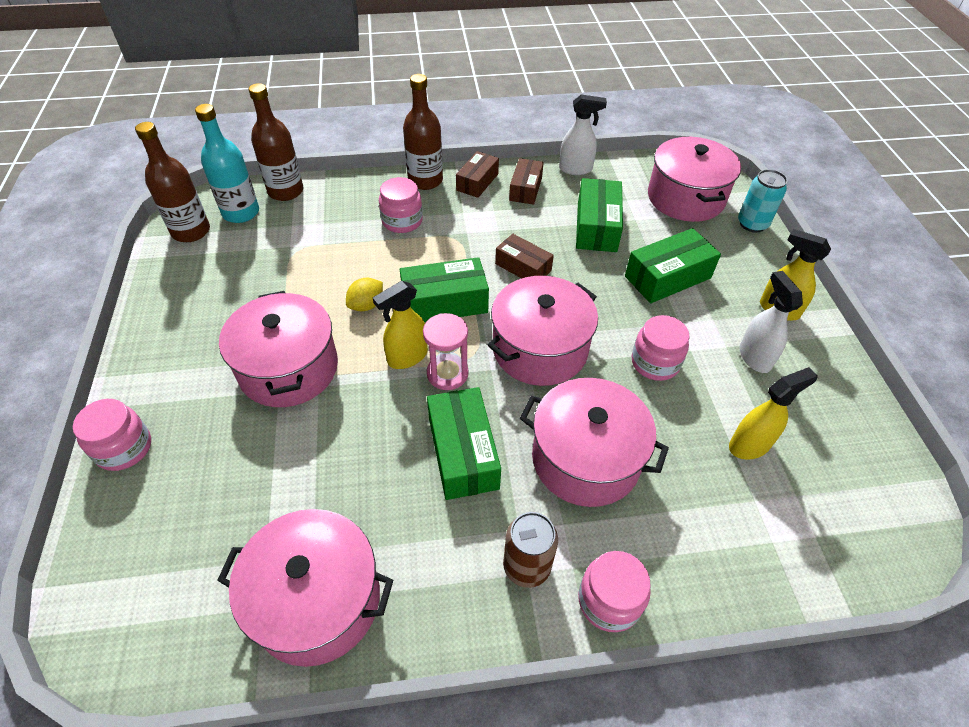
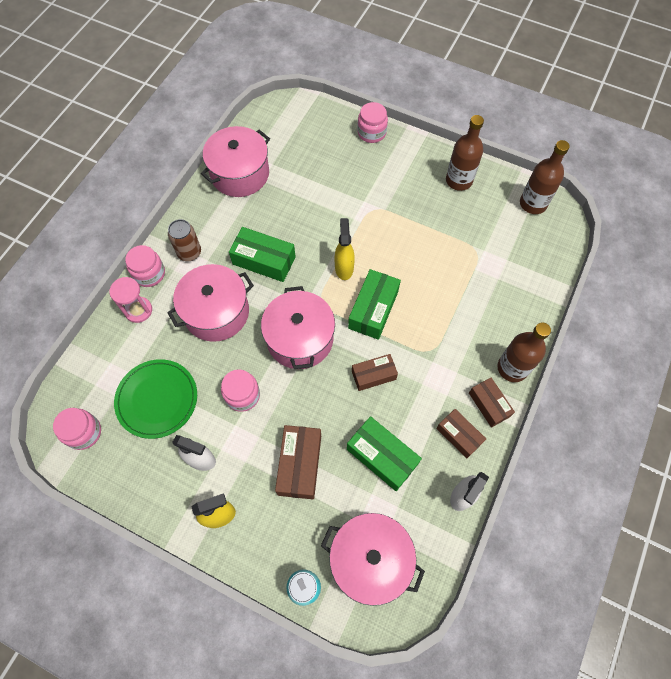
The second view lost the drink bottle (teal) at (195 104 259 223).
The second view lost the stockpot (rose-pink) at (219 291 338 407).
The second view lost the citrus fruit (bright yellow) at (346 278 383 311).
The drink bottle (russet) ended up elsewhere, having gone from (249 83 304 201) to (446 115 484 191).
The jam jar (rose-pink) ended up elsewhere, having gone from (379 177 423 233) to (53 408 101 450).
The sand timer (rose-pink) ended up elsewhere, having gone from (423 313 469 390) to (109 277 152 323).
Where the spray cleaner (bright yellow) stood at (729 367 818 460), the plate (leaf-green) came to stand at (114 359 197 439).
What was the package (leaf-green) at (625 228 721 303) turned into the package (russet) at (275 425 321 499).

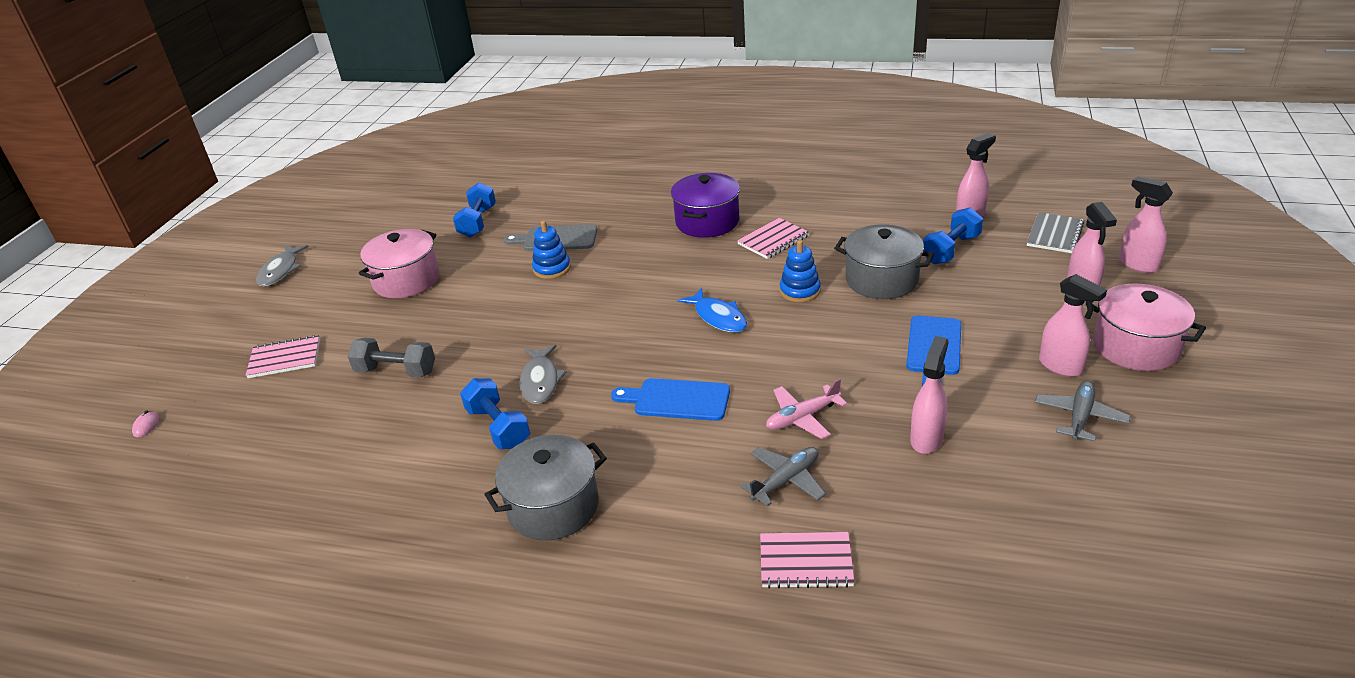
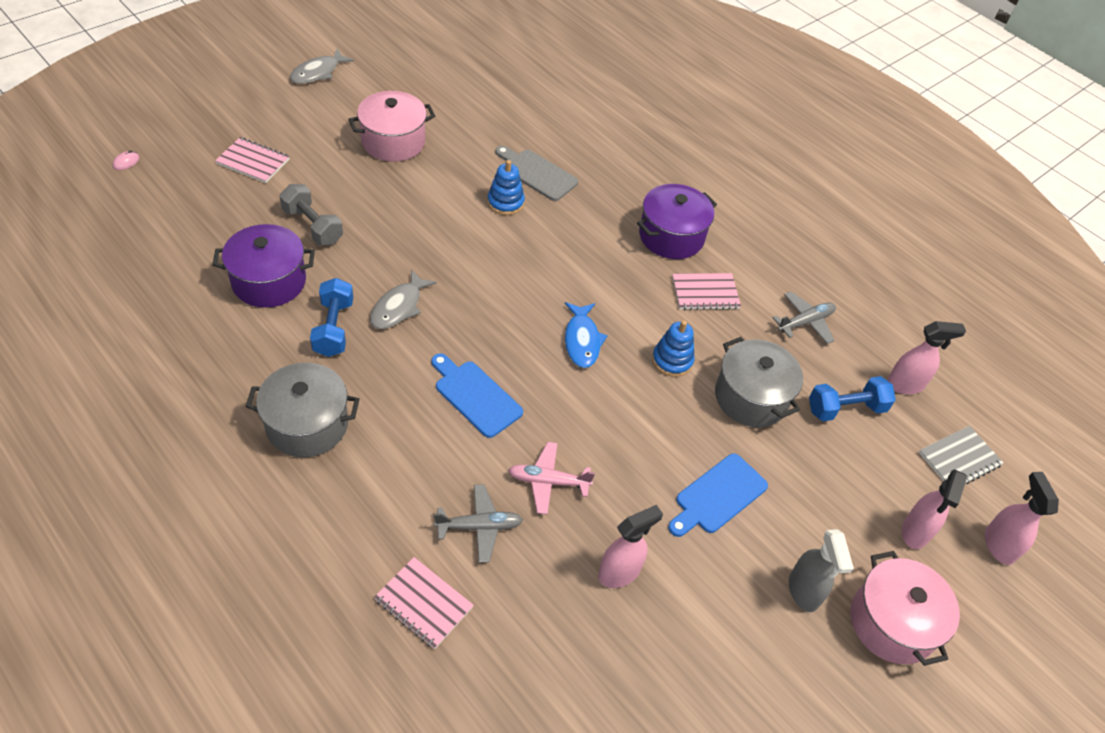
The second view lost the dumbbell (cobalt) at (453 182 496 238).
The second view gained the stockpot (royal purple) at (212 224 315 308).
The toy plane (grey) ended up elsewhere, having gone from (1035 380 1131 442) to (773 292 836 344).
What was the spray cleaner (rose-pink) at (1039 274 1107 377) turned into the spray cleaner (grey) at (789 529 854 612).

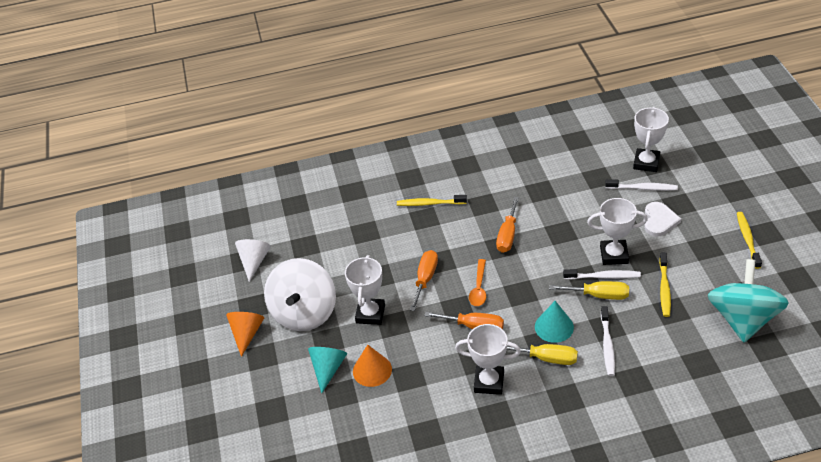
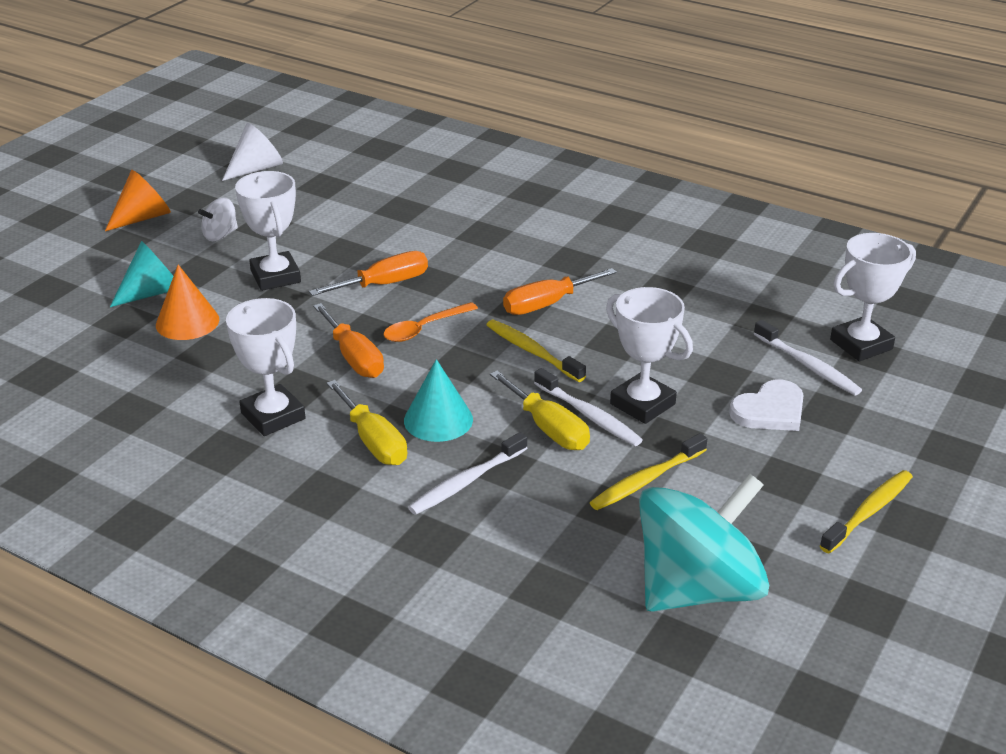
The tooth brush (bright yellow) ended up elsewhere, having gone from (397 195 467 206) to (486 320 586 382).
The prize cup (white) at (345 255 385 325) ended up facing another way, 75 degrees counterclockwise from before.
The size of the spinning top (white) at (264 258 336 331) changed by a factor of 0.42.

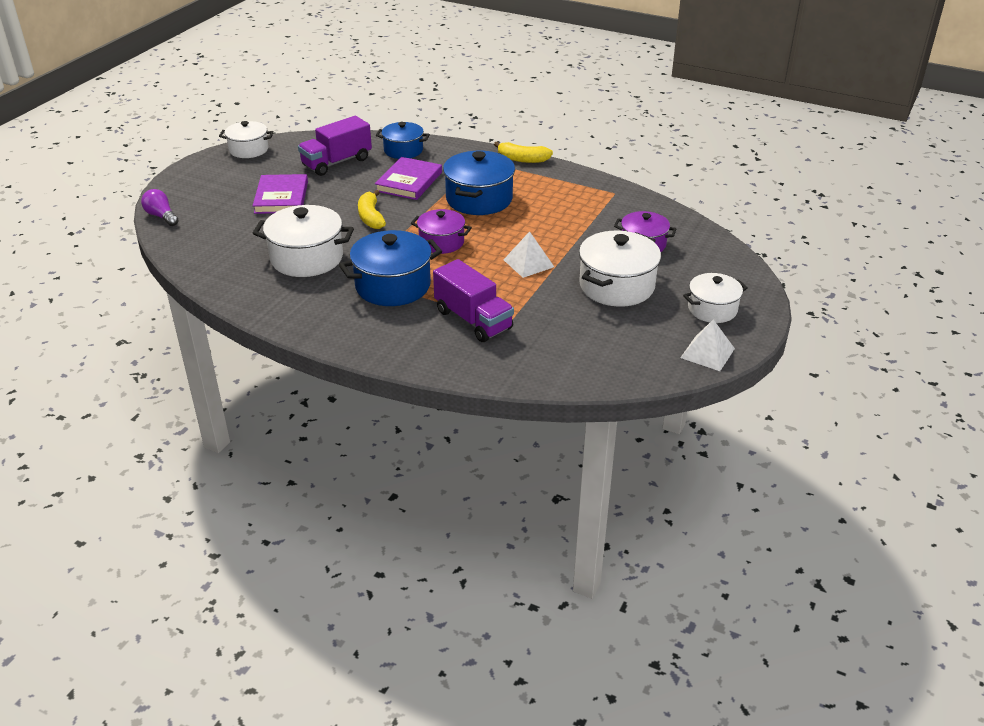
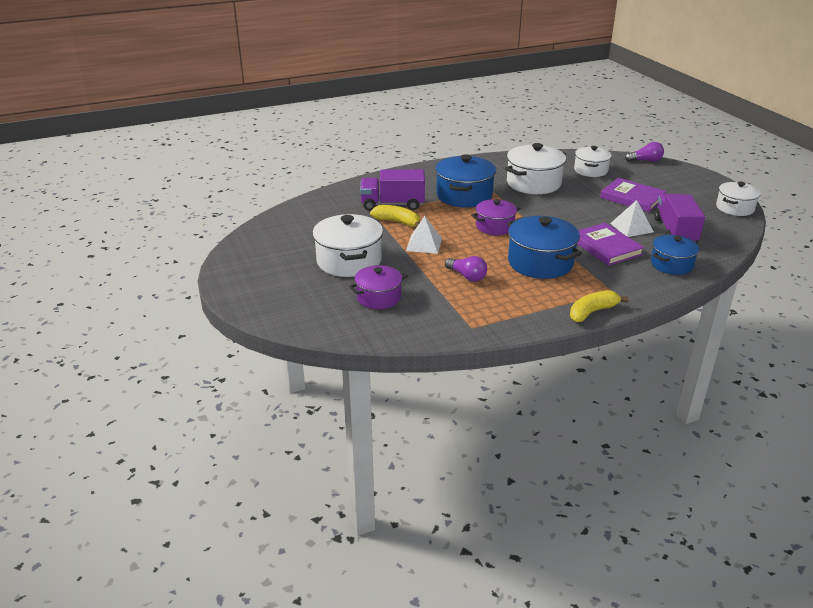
The second view gained the lightbulb (royal purple) at (445 256 487 282).
The banana fruit (bright yellow) ended up elsewhere, having gone from (358 190 386 229) to (370 205 420 226).
The pyramid (white) ended up elsewhere, having gone from (680 319 735 371) to (610 200 654 237).
The stockpot (white) ended up elsewhere, having gone from (683 273 748 323) to (574 146 612 177).

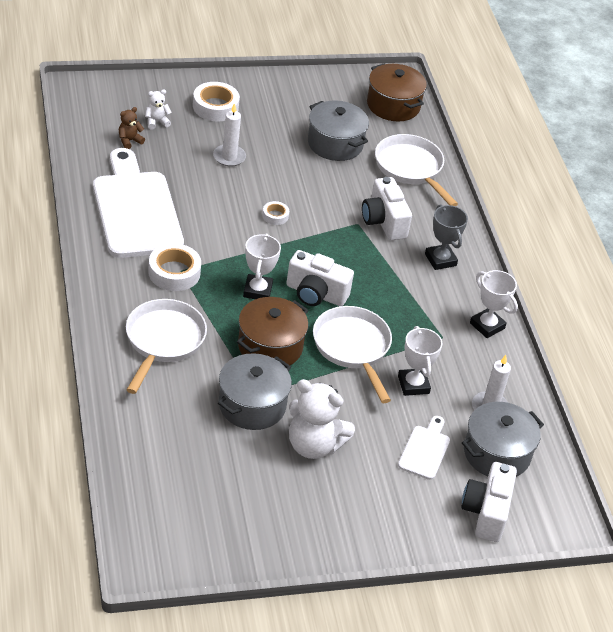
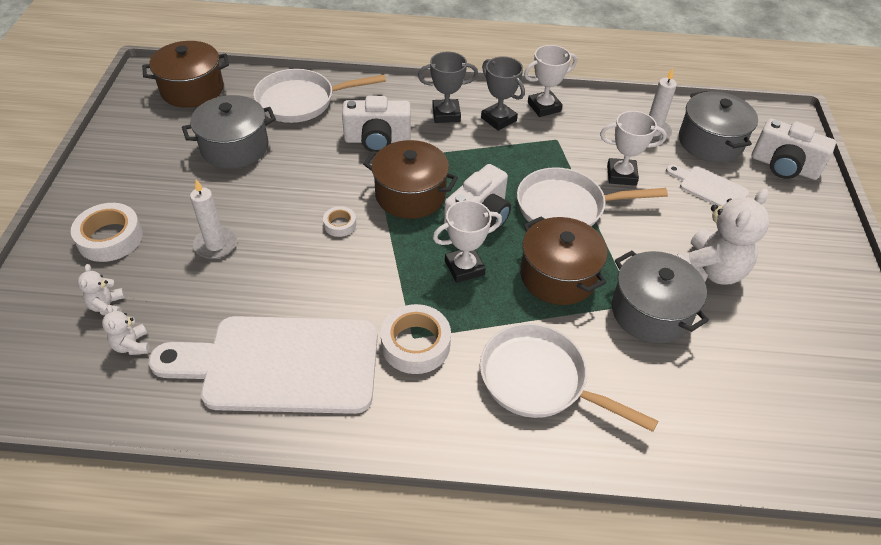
The second view gained the stockpot (russet) at (363 140 458 219).
The second view gained the prize cup (grey) at (481 56 525 131).
What was the stuffed bear (russet) at (119 107 145 149) turned into the stuffed bear (white) at (102 305 150 355).
The prize cup (white) at (243 234 281 299) ended up facing another way, 45 degrees counterclockwise from before.

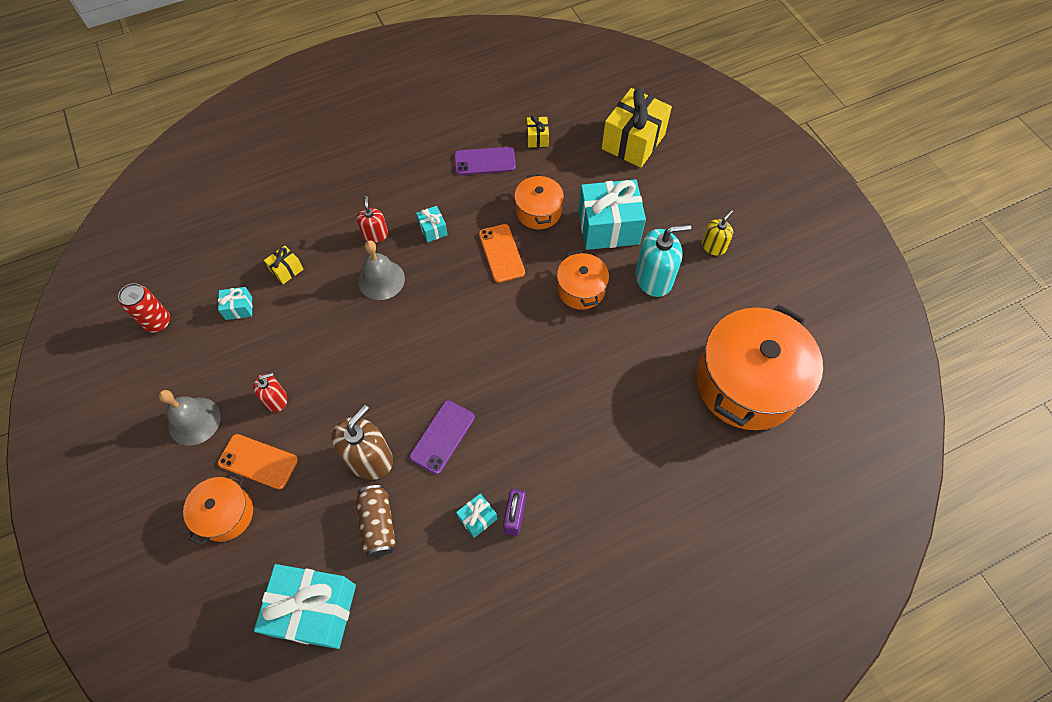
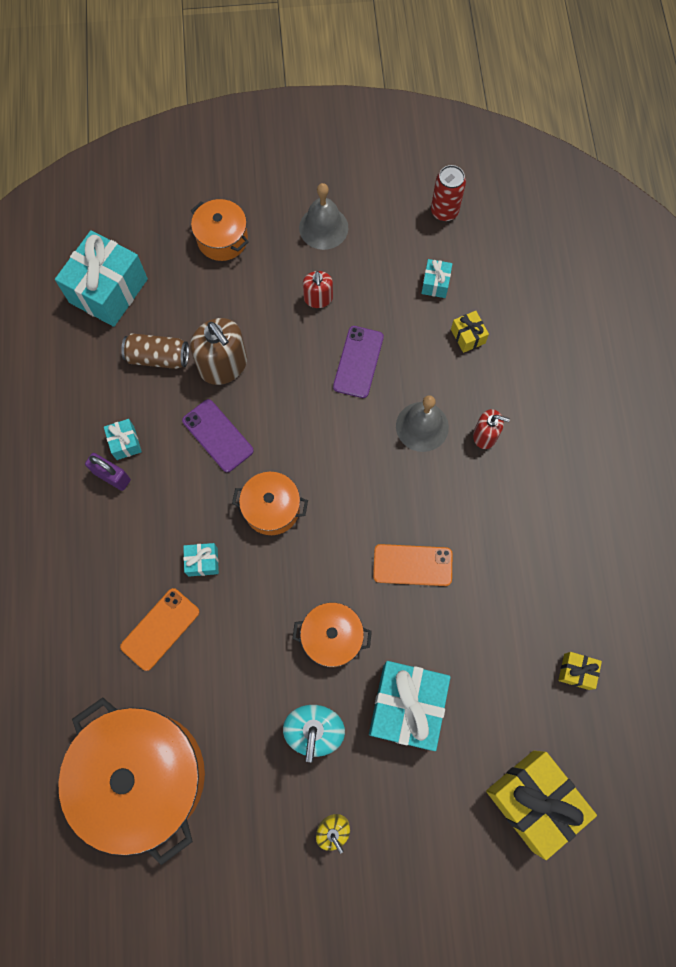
The mobile phone (bright orange) ended up elsewhere, having gone from (218 434 298 489) to (120 588 200 671).
The wrapped gift (teal) ended up elsewhere, having gone from (416 206 448 243) to (183 543 219 577).
The mobile phone (royal purple) ended up elsewhere, having gone from (454 147 516 175) to (333 326 384 398).
The stockpot (bright orange) ended up elsewhere, having gone from (514 174 564 229) to (232 472 308 535).

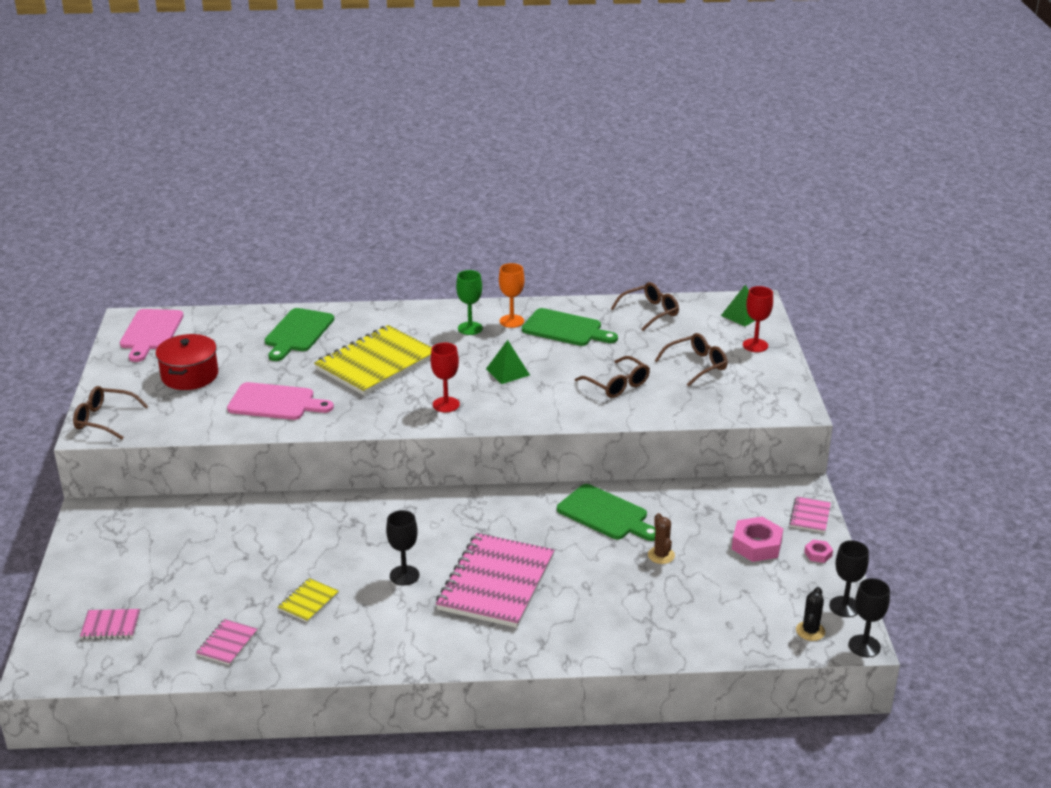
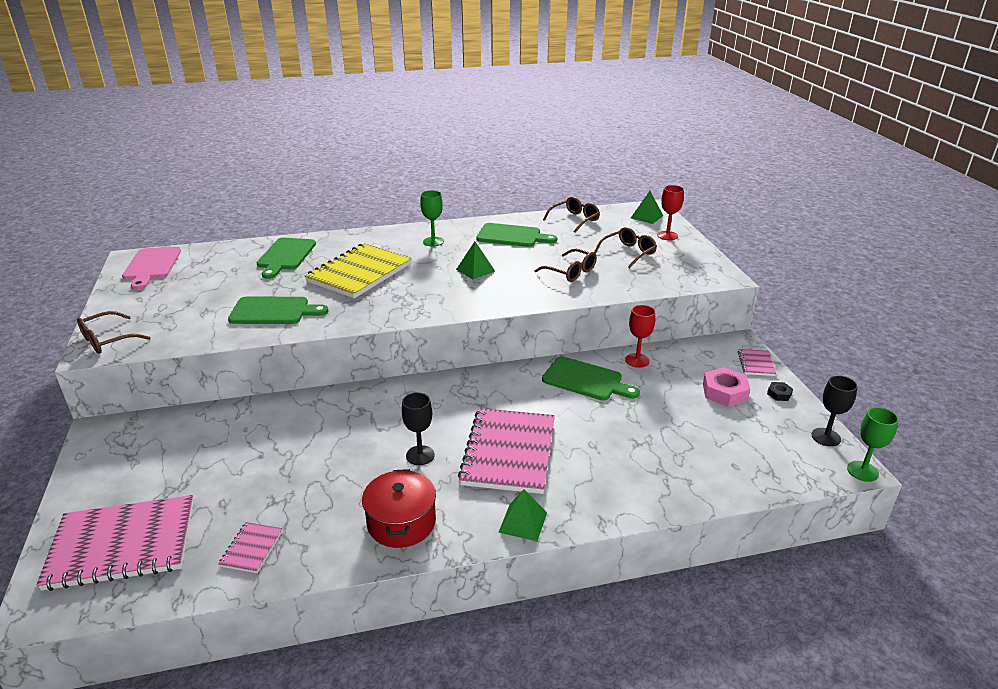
The second view lost the exercise book (bright yellow) at (278 578 339 623).
The second view lost the goblet (bright orange) at (499 263 525 328).
The second view lost the cactus (russet) at (648 513 675 564).
The second view lost the cactus (ebony) at (796 587 825 641).
The second view gained the pyramid (leaf-green) at (498 489 547 541).
The stockpot (scarlet) ended up elsewhere, having gone from (156 334 218 390) to (362 469 436 548).
The goblet (scarlet) ended up elsewhere, having gone from (430 343 460 412) to (625 305 655 368).
What was the bread board (rose-pink) at (227 382 334 420) turned into the bread board (leaf-green) at (228 297 328 324).
What was the hex nut (rose-pink) at (804 539 833 563) turned into the hex nut (ebony) at (767 382 793 401).
What was the goblet (ebony) at (849 578 890 657) turned into the goblet (leaf-green) at (847 407 898 482).
The eyeglasses (russet) at (73 386 149 440) ended up facing another way, 45 degrees counterclockwise from before.
The size of the exercise book (rose-pink) at (80 609 140 639) changed by a factor of 2.29.

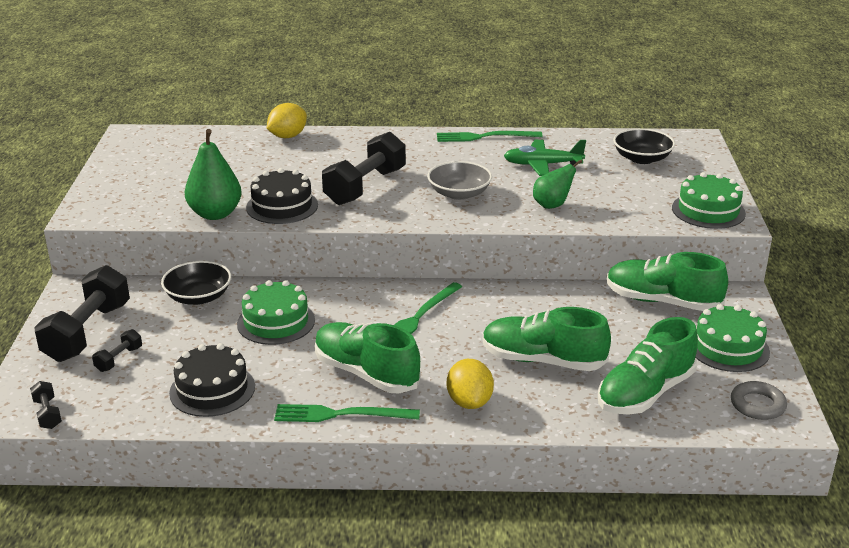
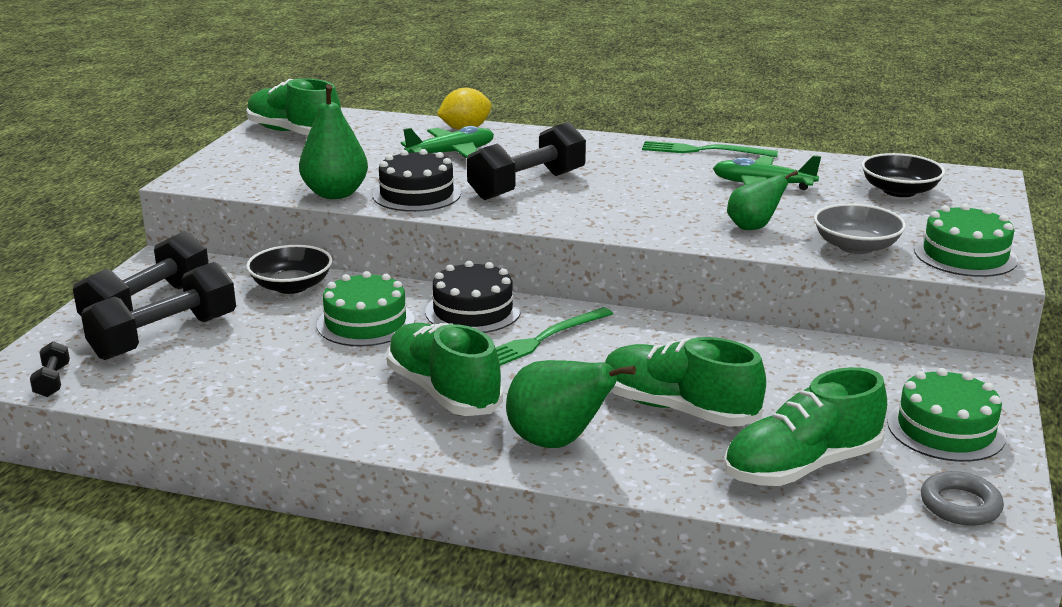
The second view lost the table fork (leaf-green) at (274 404 420 422).
The second view gained the toy plane (leaf-green) at (401 126 494 158).
The gateau (ebony) ended up elsewhere, having gone from (169 343 255 417) to (425 261 521 333).
The deep dish (grey) ended up elsewhere, having gone from (427 161 492 200) to (814 203 906 254).
The shoe (leaf-green) ended up elsewhere, having gone from (607 252 728 311) to (246 78 341 135).
Where the citrus fruit (bright yellow) stood at (447 359 494 409), the toy pear (leaf-green) came to stand at (506 360 636 448).
The size of the dumbbell (ebony) at (92 329 142 372) changed by a factor of 2.24.

